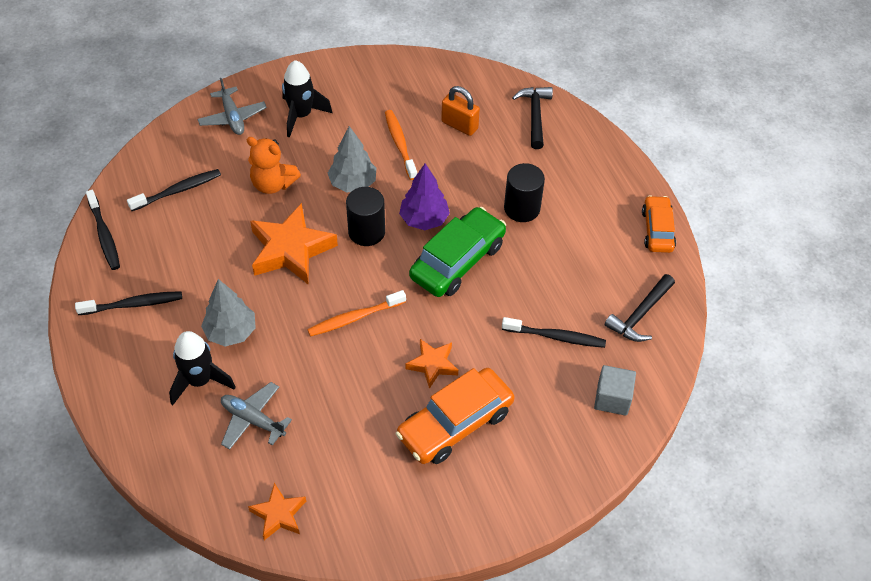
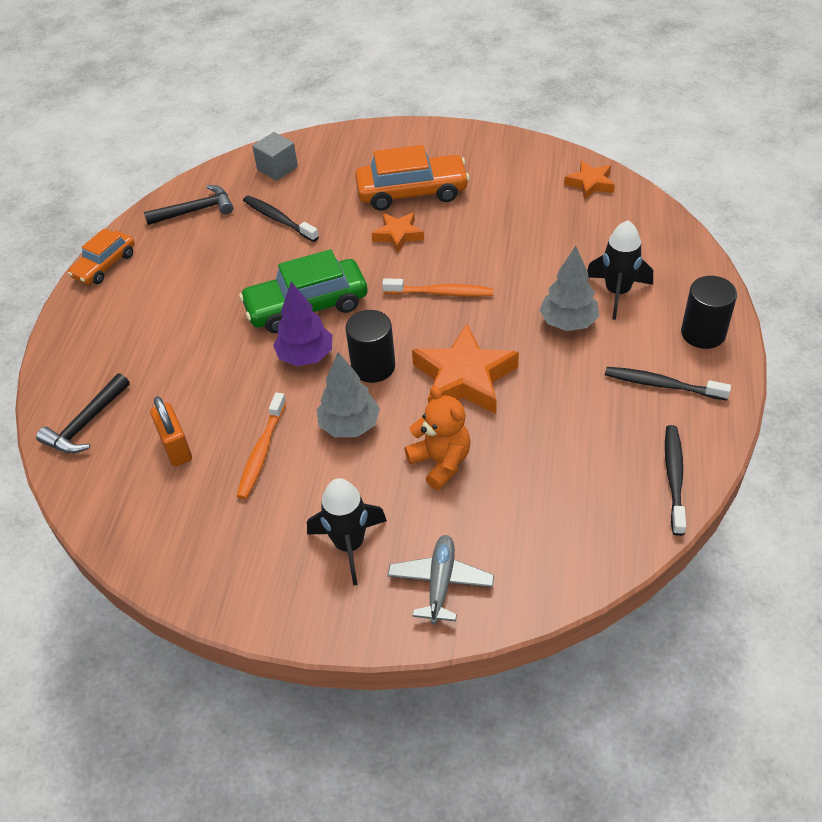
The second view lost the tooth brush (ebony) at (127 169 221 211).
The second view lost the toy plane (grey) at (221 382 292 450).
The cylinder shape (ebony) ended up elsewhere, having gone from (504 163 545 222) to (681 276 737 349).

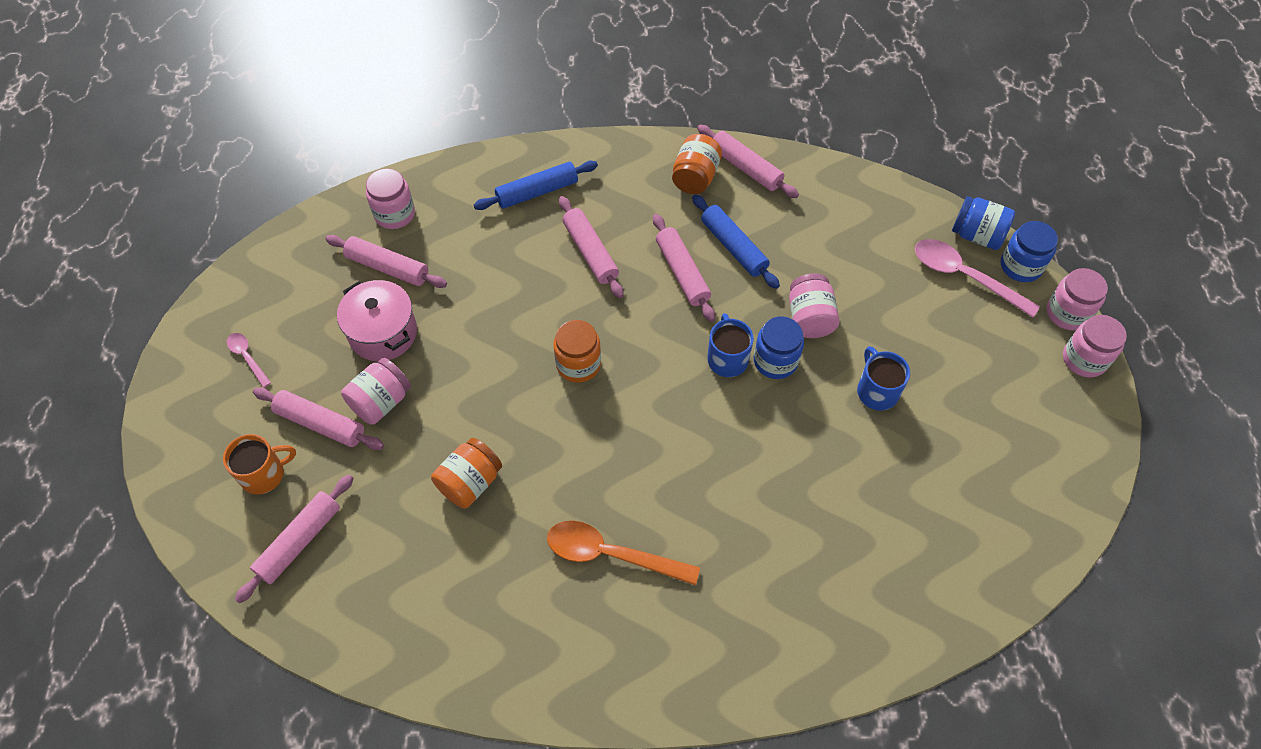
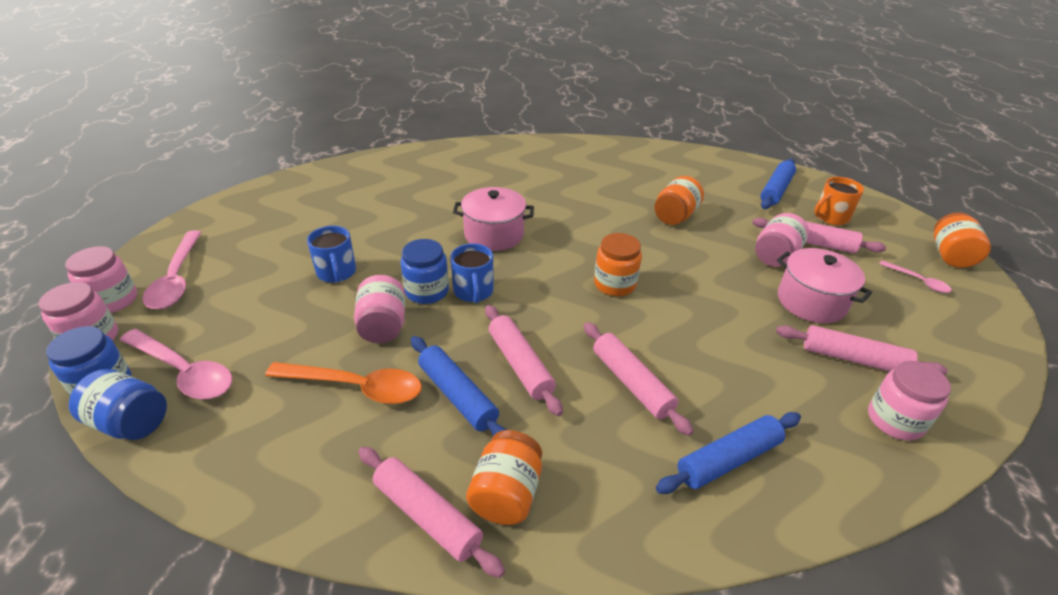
The second view gained the teaspoon (rose-pink) at (142 230 202 309).
The second view gained the stockpot (rose-pink) at (453 187 534 251).
The second view gained the jam jar (bright orange) at (934 212 991 268).
The teaspoon (bright orange) ended up elsewhere, having gone from (547 521 700 585) to (265 362 422 404).
What was the pastry roller (rose-pink) at (235 475 354 603) turned into the pastry roller (cobalt) at (760 159 796 209).

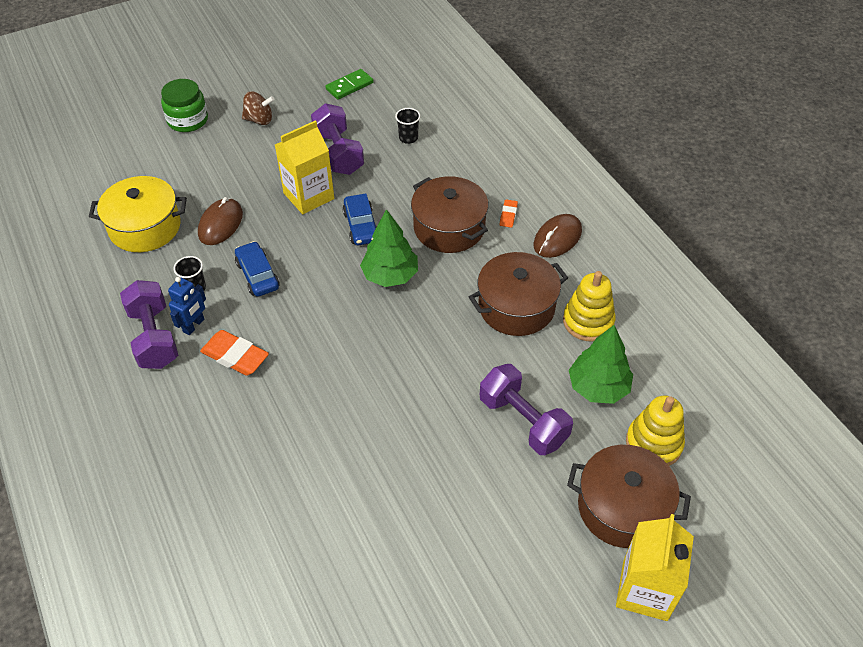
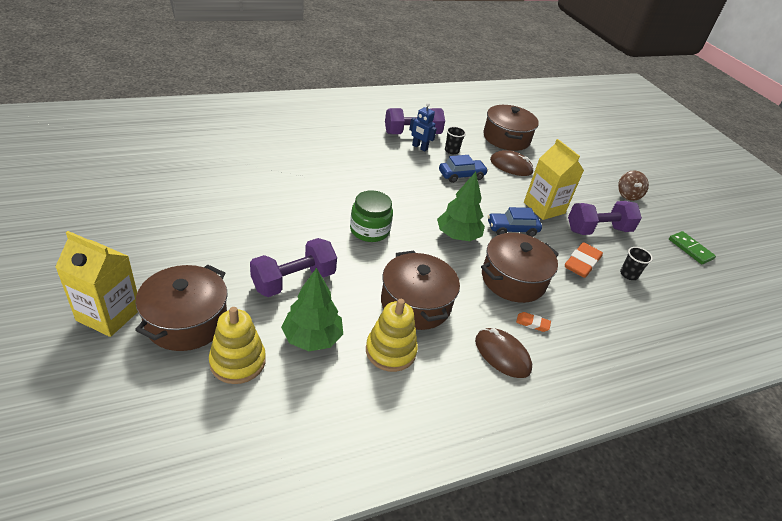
The jam jar (leaf-green) ended up elsewhere, having gone from (161 79 208 132) to (350 190 393 242).
The pencil eraser (bright orange) ended up elsewhere, having gone from (200 330 269 376) to (565 242 603 278).
What was the stockpot (bright yellow) at (89 176 187 252) turned into the stockpot (russet) at (483 105 539 151).

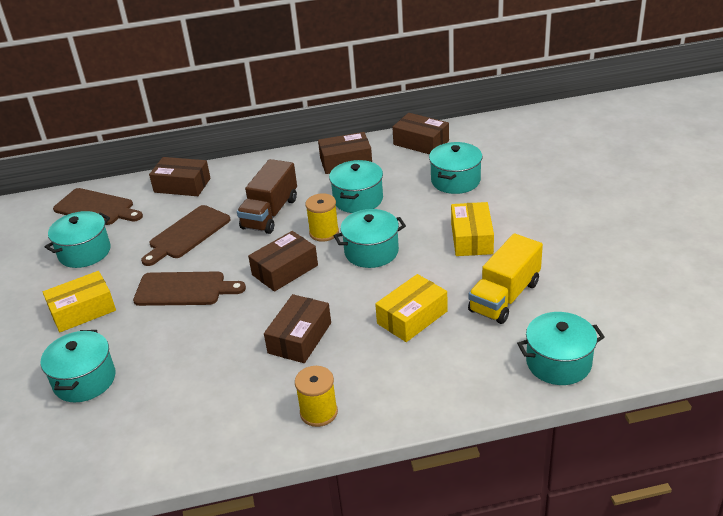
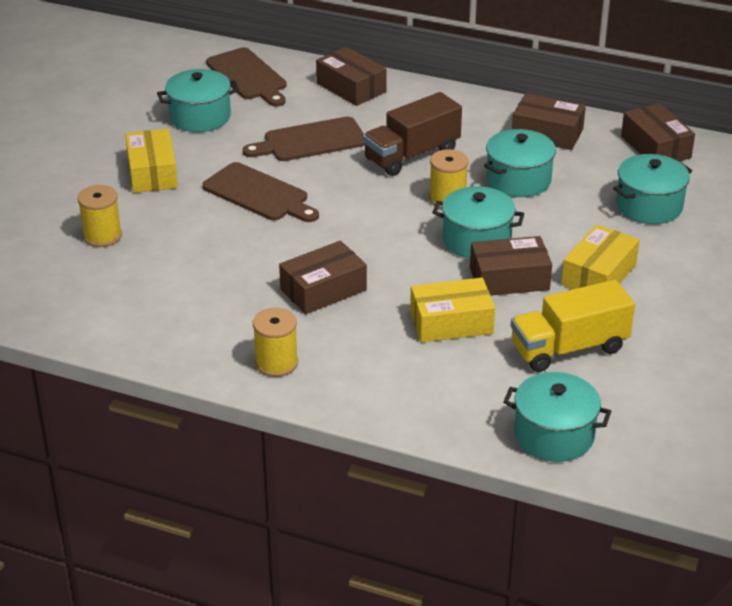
The package (russet) ended up elsewhere, having gone from (248 231 318 292) to (470 236 552 296).
Where the stockpot (teal) stood at (41 330 115 402), the reel of thread (bright yellow) came to stand at (78 185 122 247).
The package (bright yellow) at (43 271 116 332) ended up facing another way, 75 degrees clockwise from before.

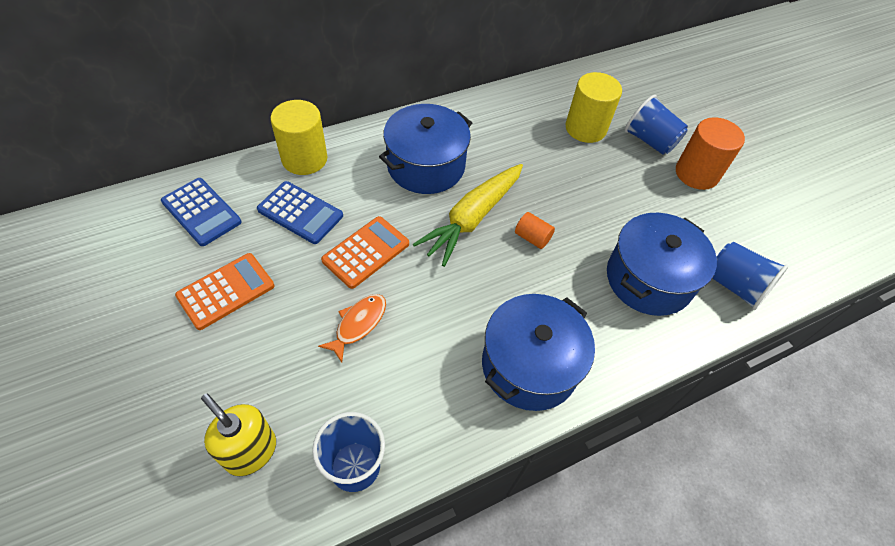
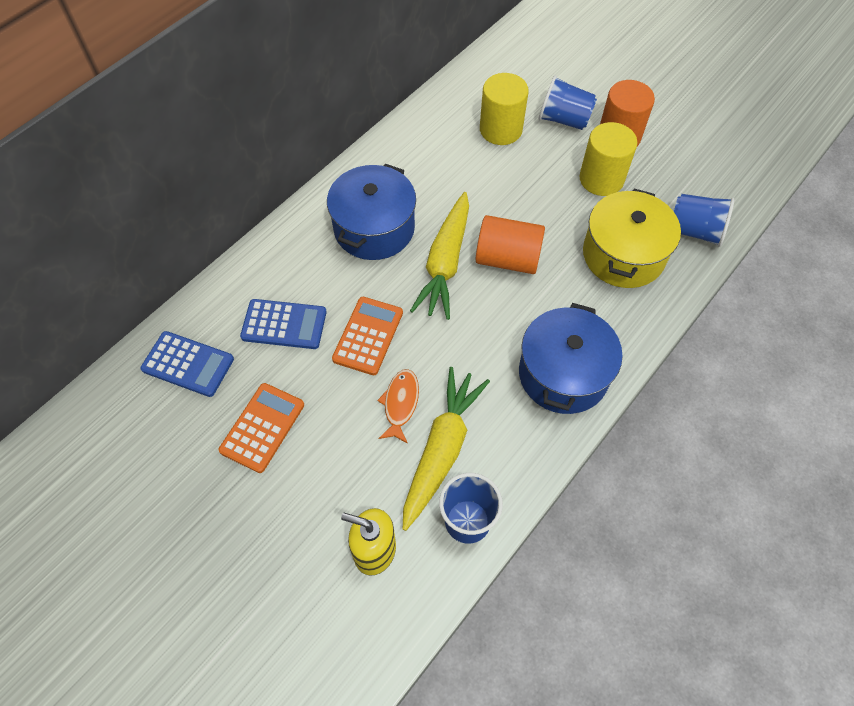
The second view gained the carrot (bright yellow) at (403 367 490 531).
The cylinder shape (bright yellow) ended up elsewhere, having gone from (270 100 327 175) to (580 122 637 196).
What was the stockpot (cobalt) at (607 213 717 316) turned into the stockpot (bright yellow) at (583 189 681 288).
The size of the cylinder shape (bright orange) at (515 212 555 249) changed by a factor of 1.94.

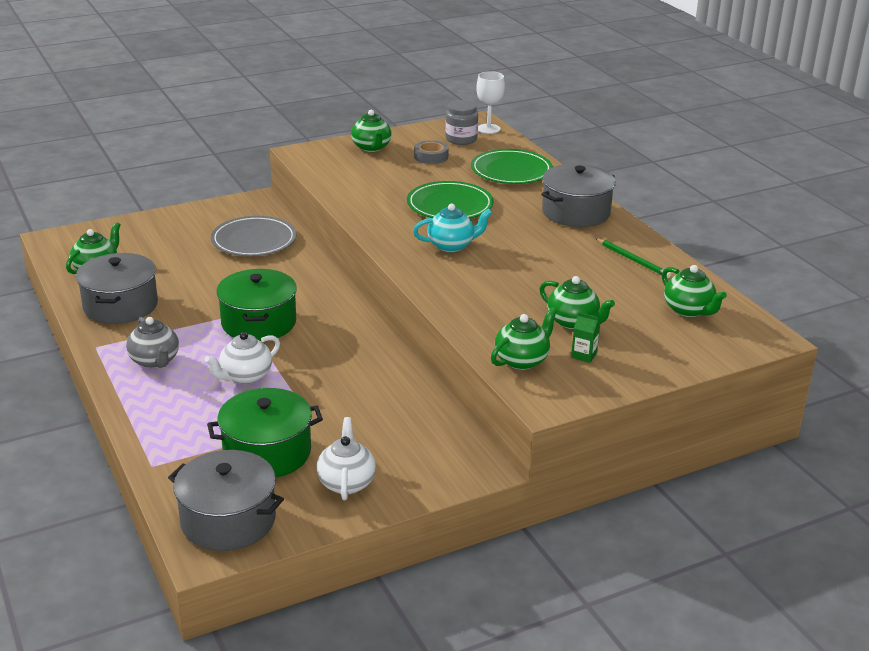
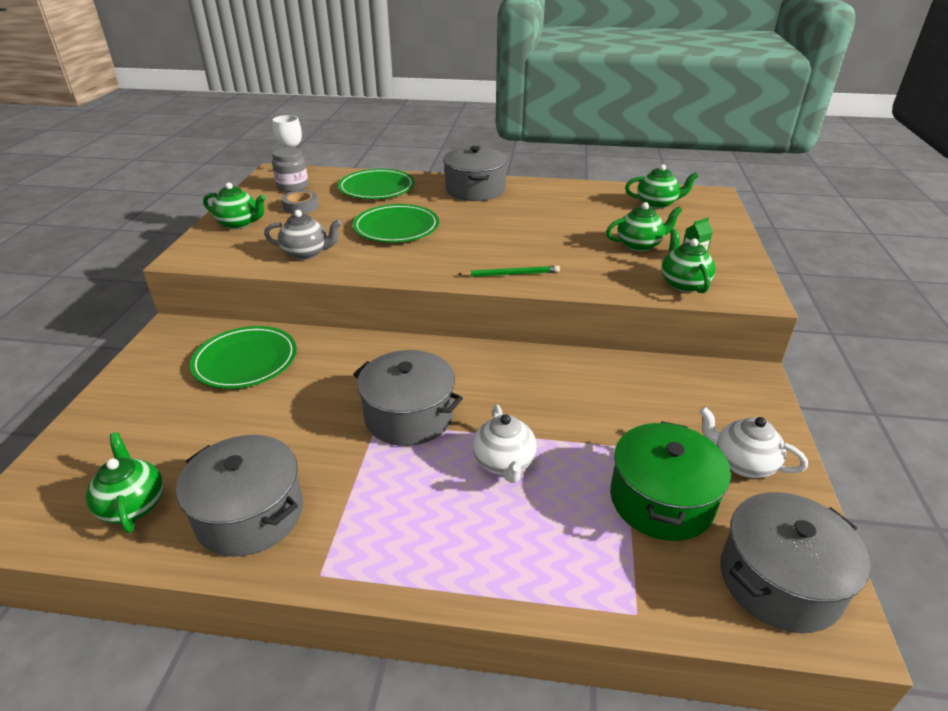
The second view lost the china teapot (teal) at (413 203 492 252).
The china teapot (grey) ended up elsewhere, having gone from (126 317 179 369) to (264 210 342 260).
The wooden pencil (leaf-green) ended up elsewhere, having gone from (595 238 672 278) to (458 266 560 277).
What was the plate (grey) at (211 216 296 256) turned into the plate (leaf-green) at (190 326 297 389).
What was the stockpot (leaf-green) at (216 269 297 341) turned into the stockpot (grey) at (353 350 463 446).

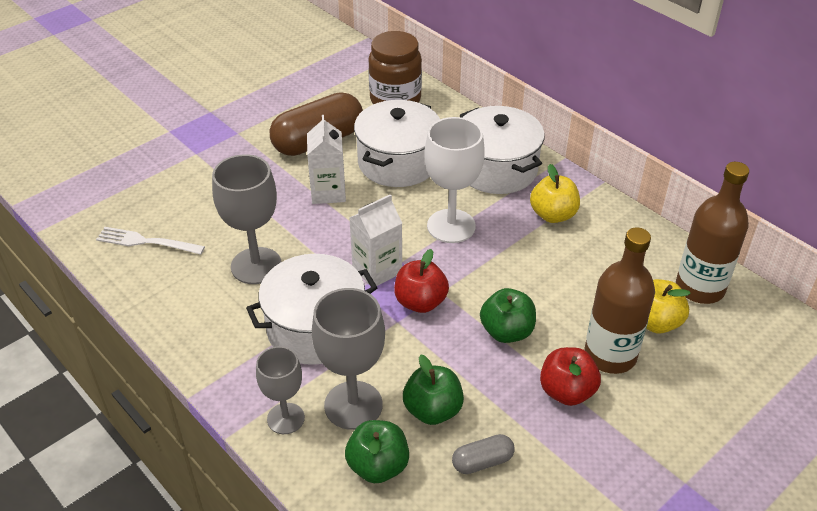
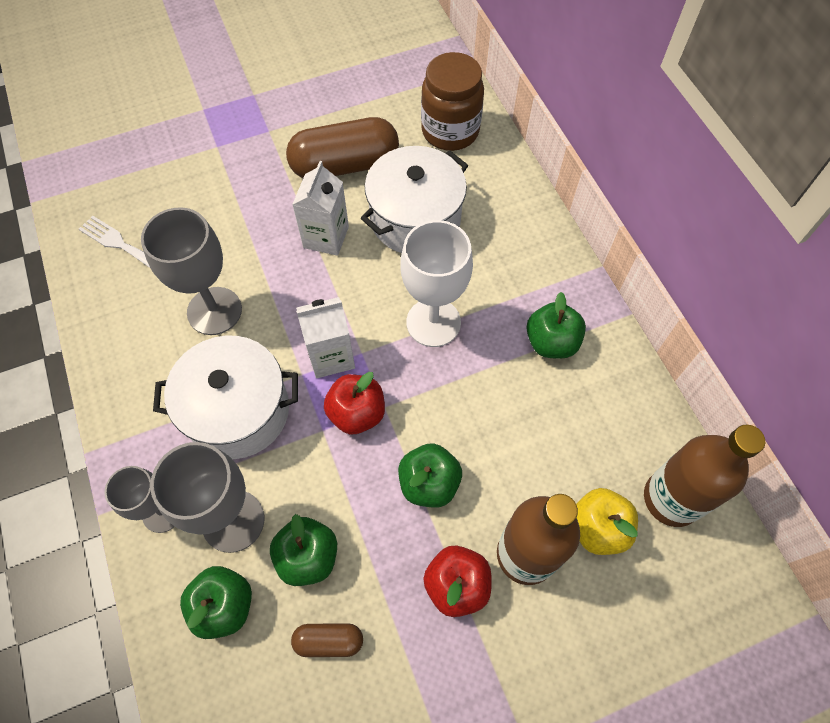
The second view lost the stockpot (white) at (460 106 545 194).
What was the pill (grey) at (452 434 515 474) turned into the pill (russet) at (291 623 363 657).
What was the apple (bright yellow) at (530 164 580 223) turned into the apple (leaf-green) at (526 292 586 359).

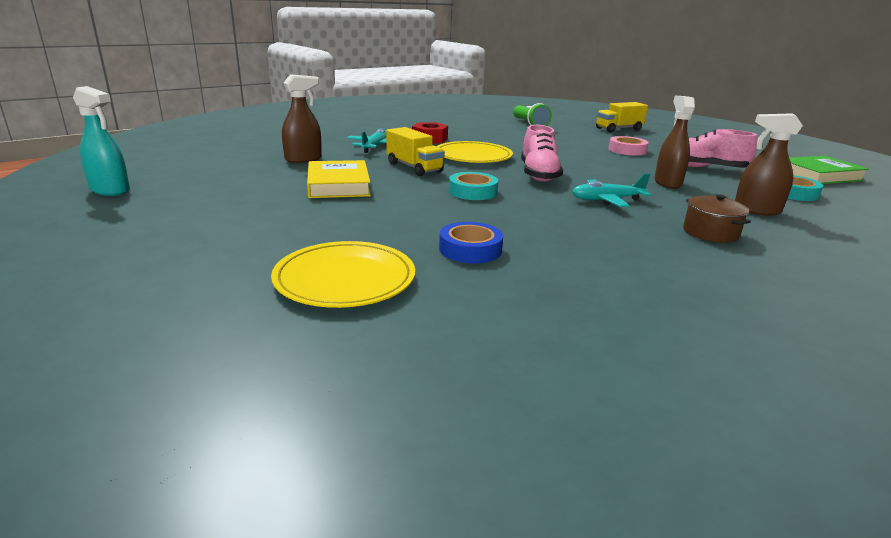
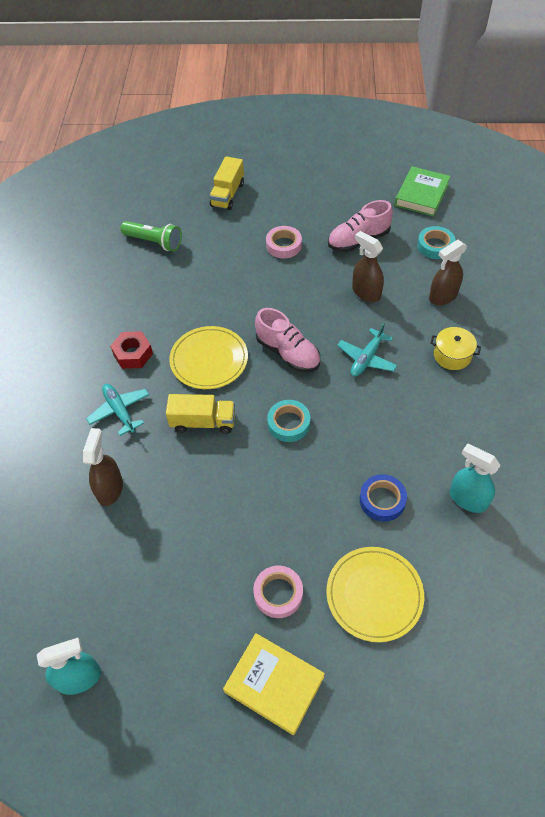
The second view gained the sticky tape (rose-pink) at (253 566 303 618).
The second view gained the spray cleaner (teal) at (450 443 501 513).
The hardcover (bright yellow) ended up elsewhere, having gone from (307 160 371 198) to (223 633 325 735).
What was the stockpot (russet) at (683 194 751 243) turned into the stockpot (bright yellow) at (430 327 481 370).

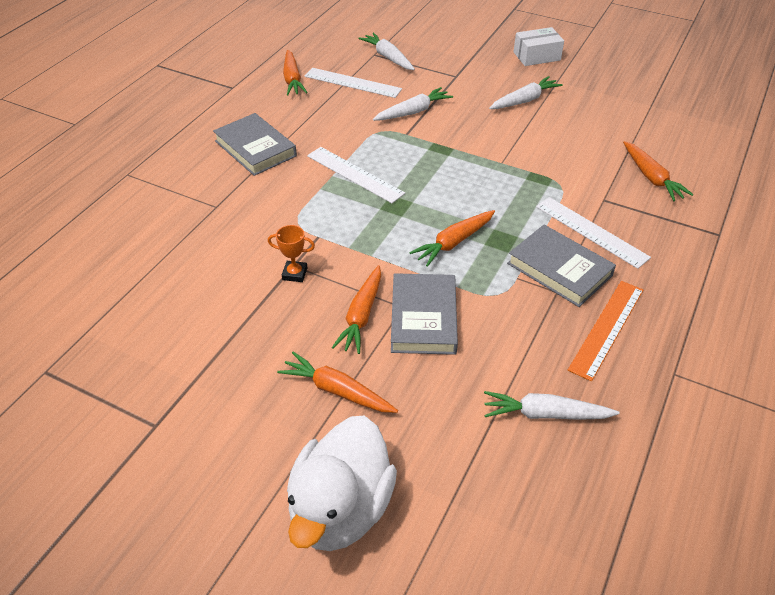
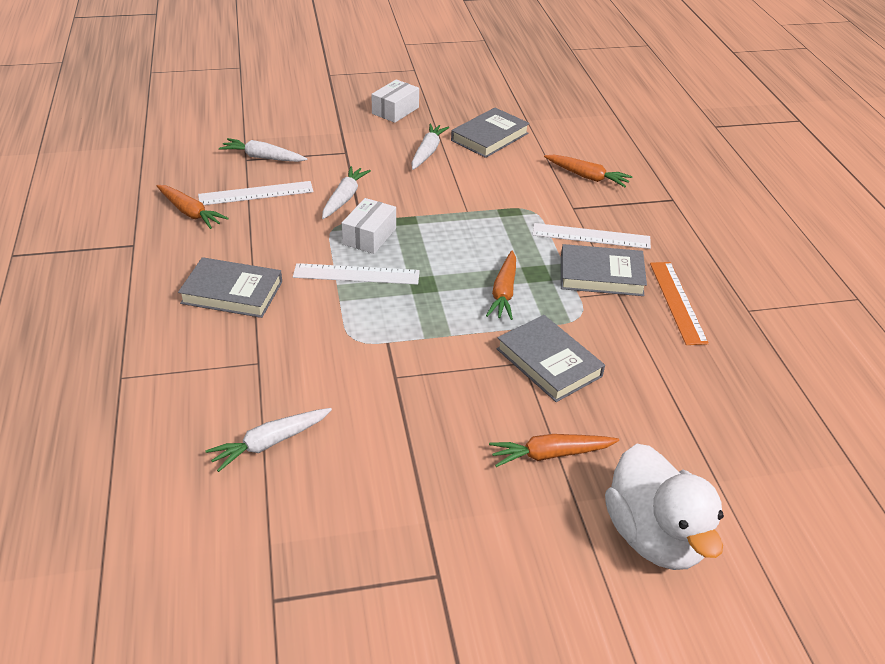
The second view lost the prize cup (bright orange) at (268 225 315 282).
The second view lost the carrot (bright orange) at (332 265 381 354).
The second view gained the package (white) at (342 198 396 254).
The second view gained the hardcover (grey) at (451 108 530 158).
The carrot (white) ended up elsewhere, having gone from (484 391 620 420) to (205 408 332 472).

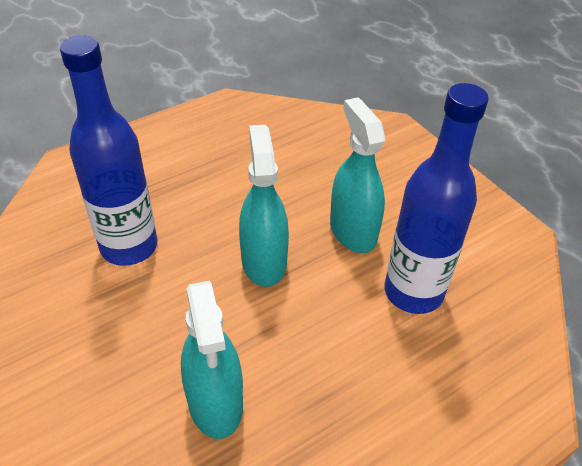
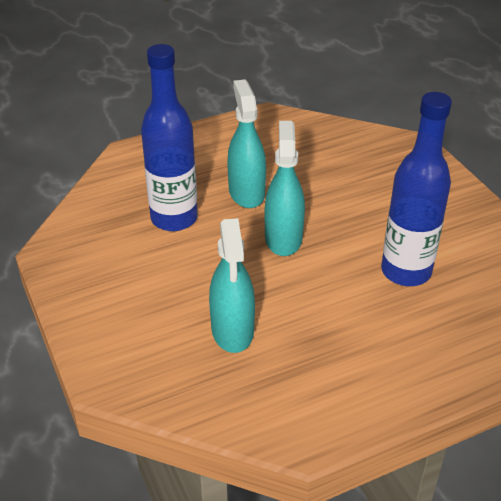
The spray cleaner (teal) ended up elsewhere, having gone from (330 97 385 253) to (227 79 266 208).

